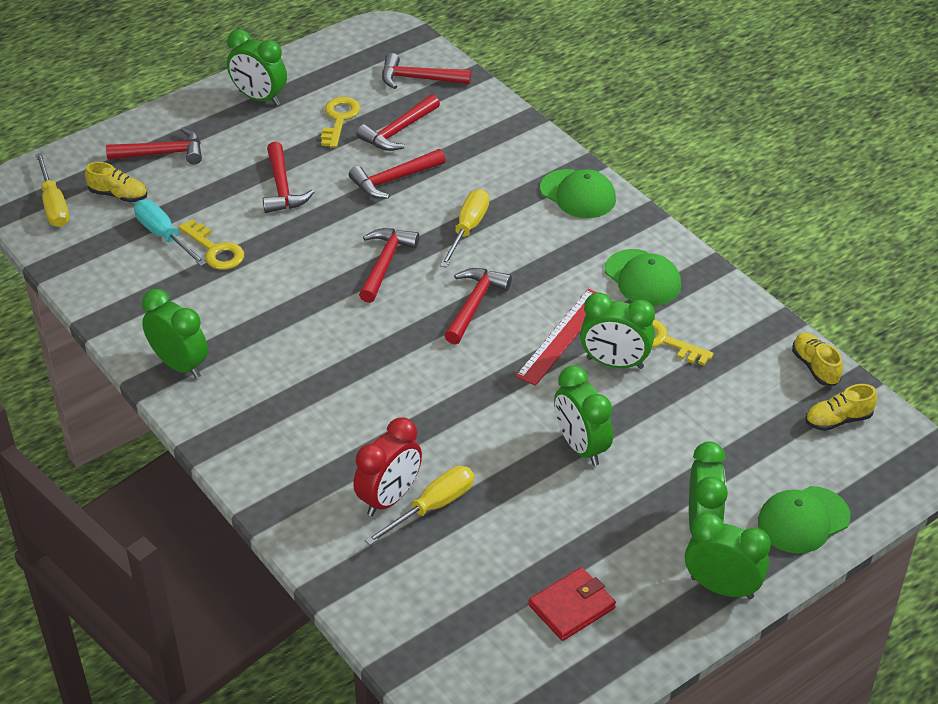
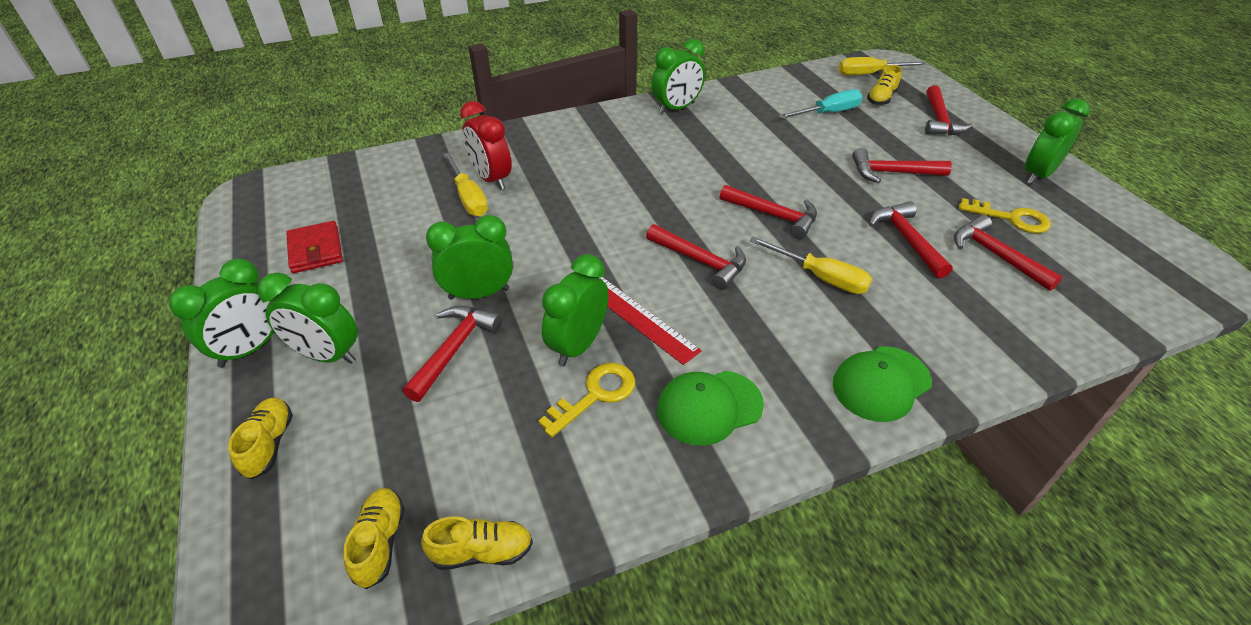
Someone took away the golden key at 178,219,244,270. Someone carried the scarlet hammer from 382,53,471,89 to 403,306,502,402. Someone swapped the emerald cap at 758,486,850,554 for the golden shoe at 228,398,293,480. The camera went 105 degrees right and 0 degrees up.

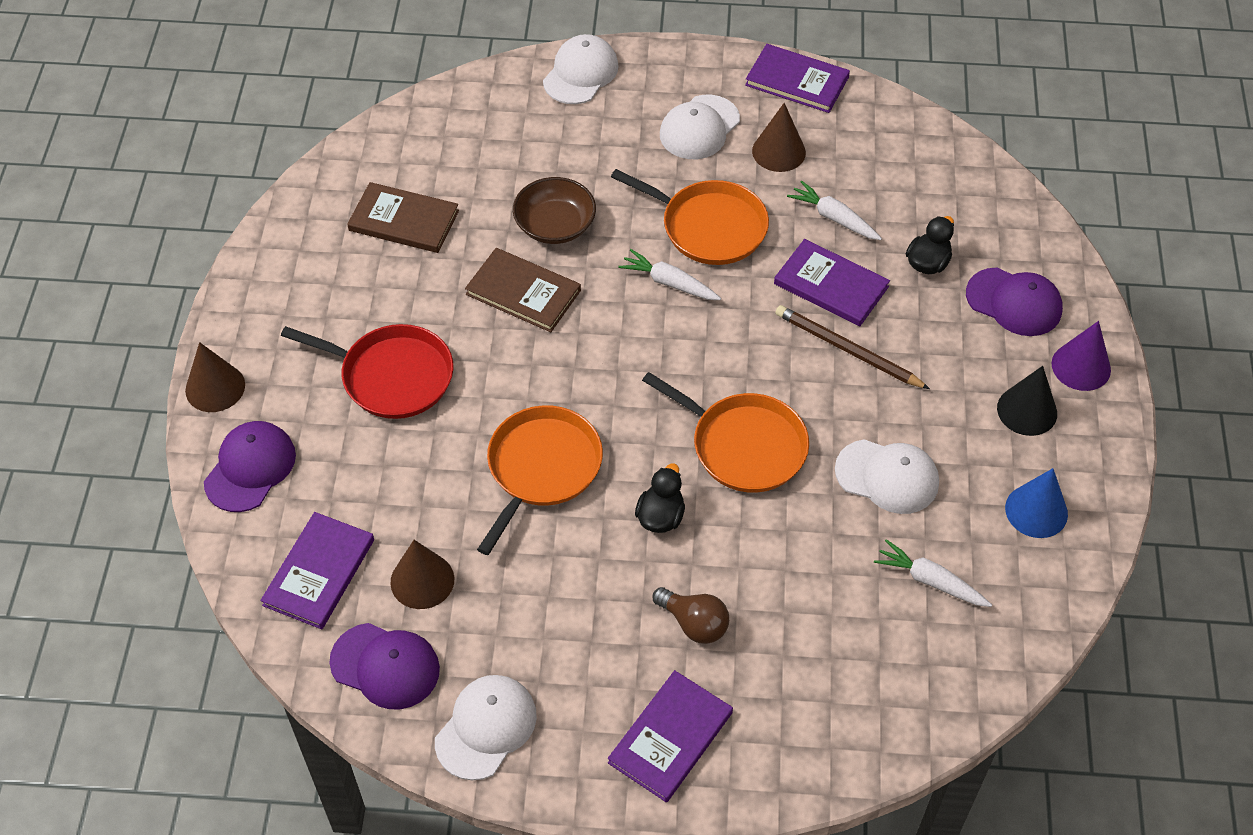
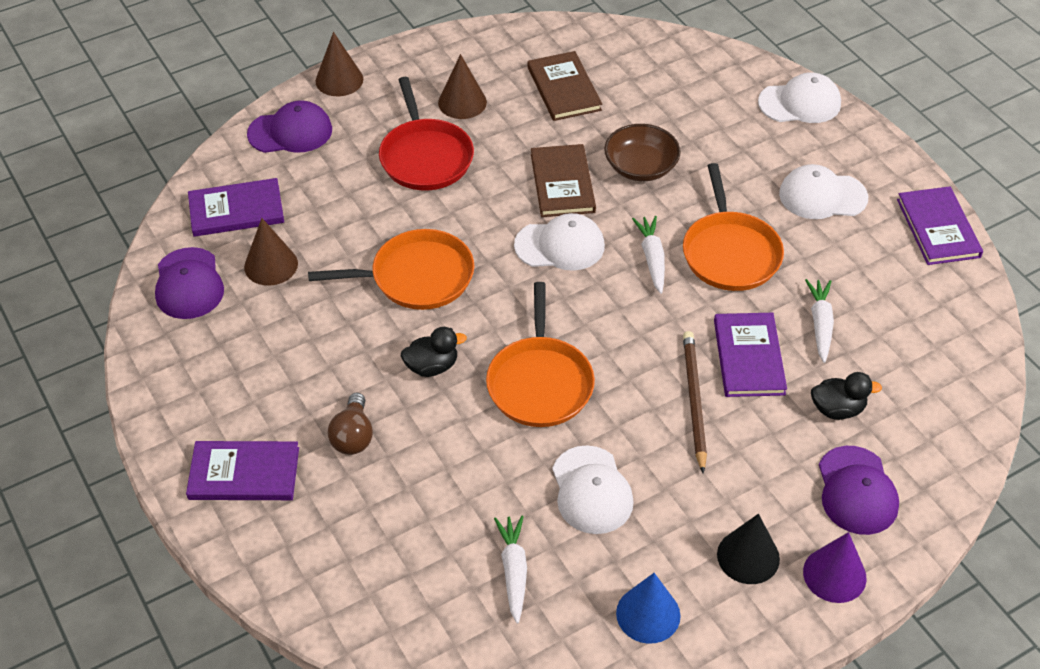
Someone carried the snow-white cap from 435,675,537,780 to 514,213,605,271. Someone carried the russet cone shape from 752,103,806,172 to 438,54,487,119. The camera went 55 degrees right and 5 degrees down.

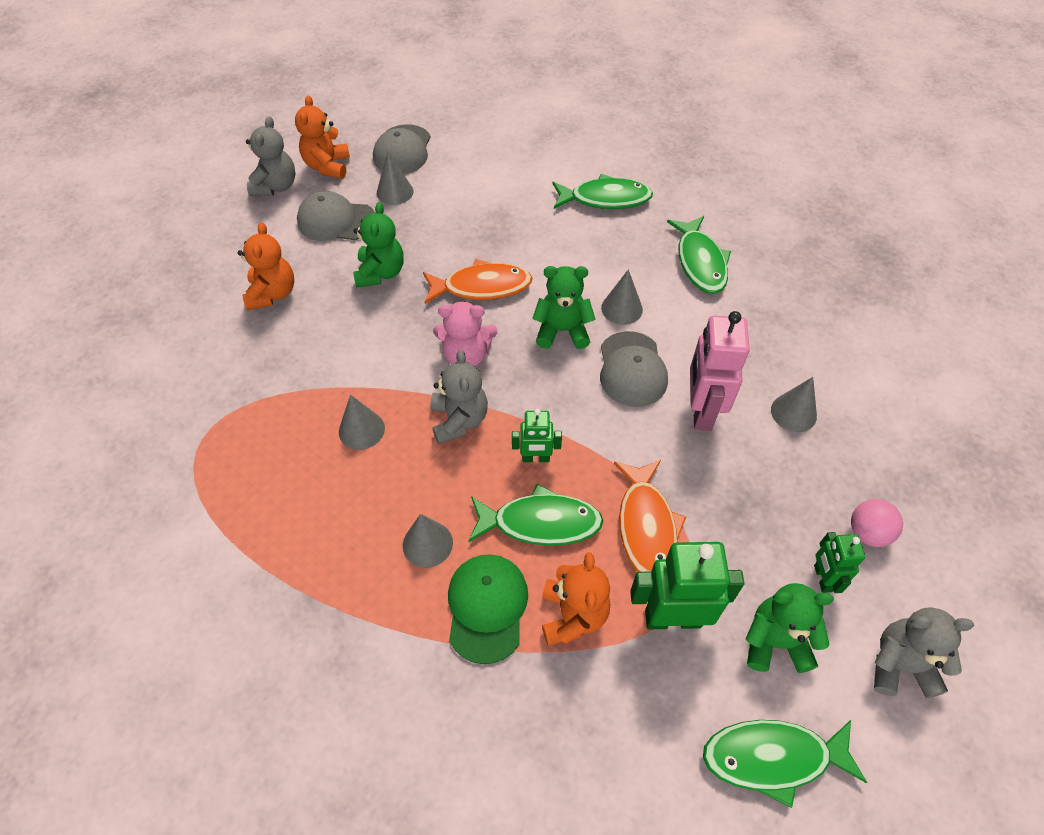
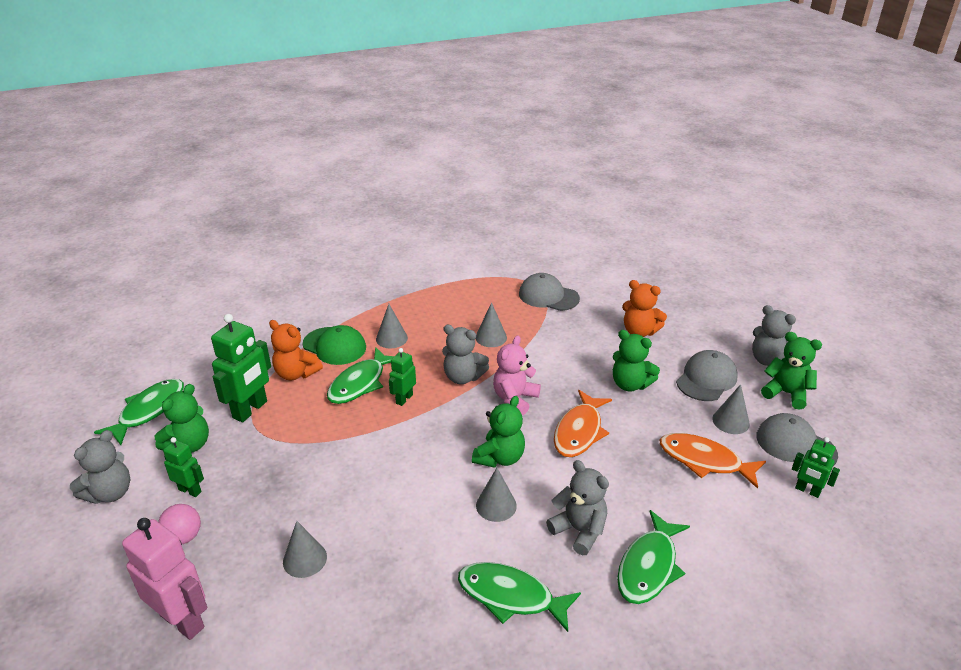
Someone put down the gray teddy at 546,460,609,555. Someone put down the emerald toy robot at 792,437,840,498. Someone carried the gray cap from 600,331,668,407 to 519,273,580,311. Someone carried the orange-coloured toy fish from 614,460,686,572 to 660,433,766,489. Someone carried the pink toy robot from 690,311,750,431 to 122,518,207,640. Someone repainted the orange-coloured teddy at 295,95,350,179, which became the emerald teddy at 761,332,822,410. The camera went 120 degrees right and 20 degrees down.

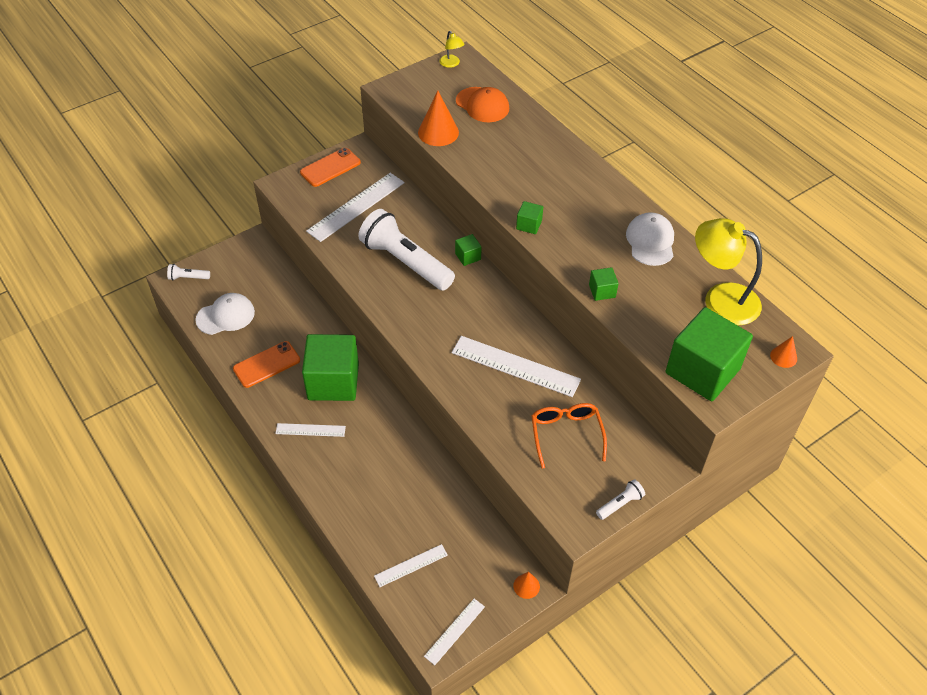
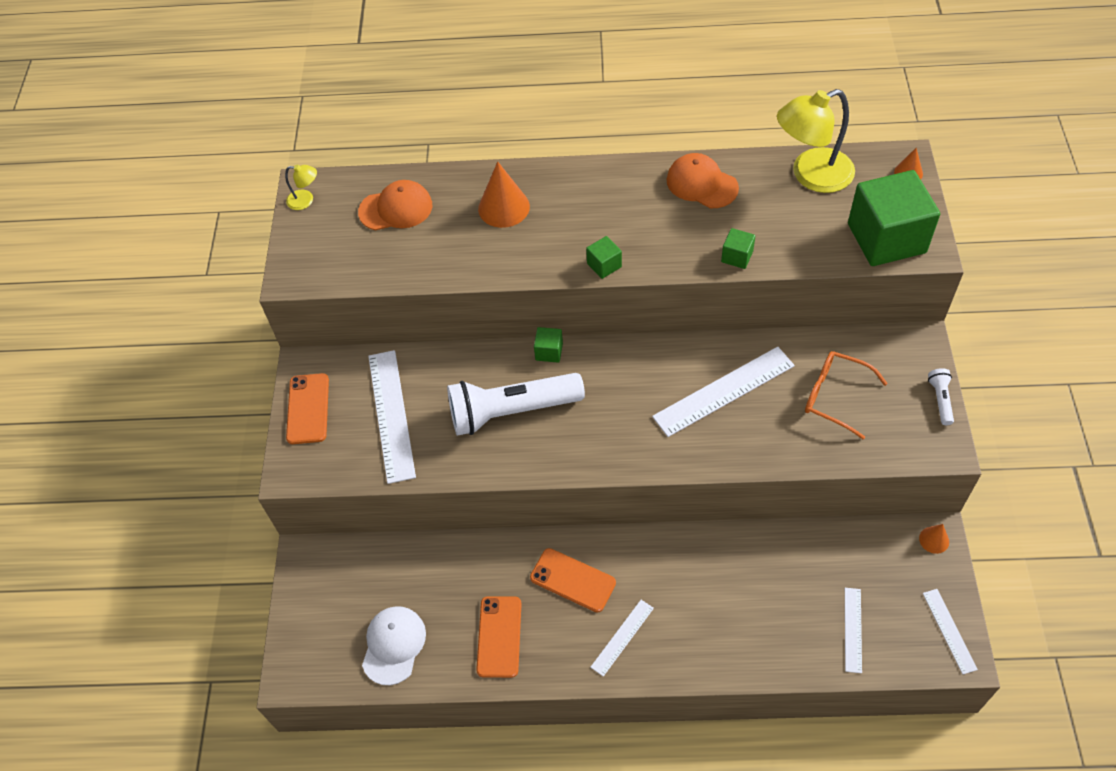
Someone took away the snow-white flashlight at 167,264,210,280. Someone carried the orange-coloured cone shape from 418,91,459,146 to 478,161,530,228. Someone swapped the emerald solid cube at 302,334,359,401 for the orange-coloured mobile phone at 530,548,616,613. Someone repainted the snow-white cap at 626,212,674,266, which became the orange-coloured cap at 667,153,739,208. The camera went 50 degrees left and 5 degrees up.

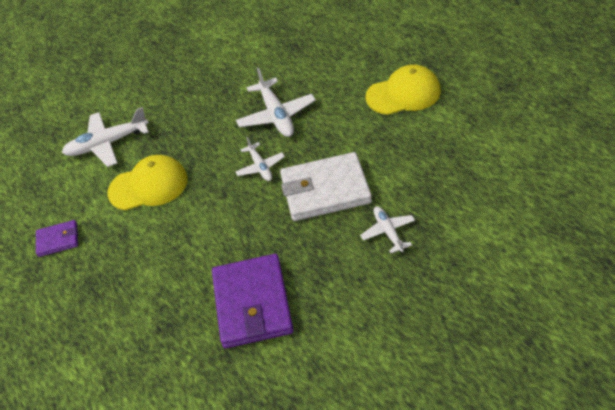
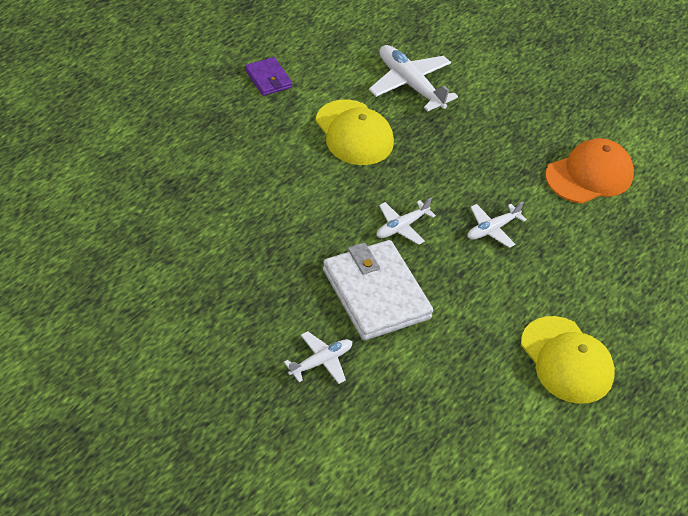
Someone took away the royal purple card wallet at 212,254,294,348. Someone put down the orange-coloured cap at 545,138,634,203. Someone scaled the snow-white plane at 236,67,316,137 by 0.59. The camera went 65 degrees right and 0 degrees up.

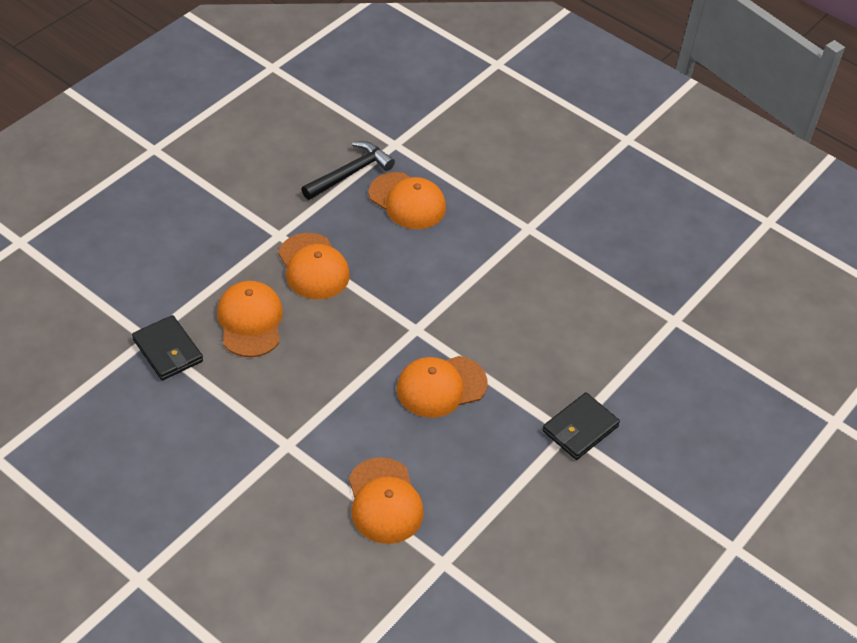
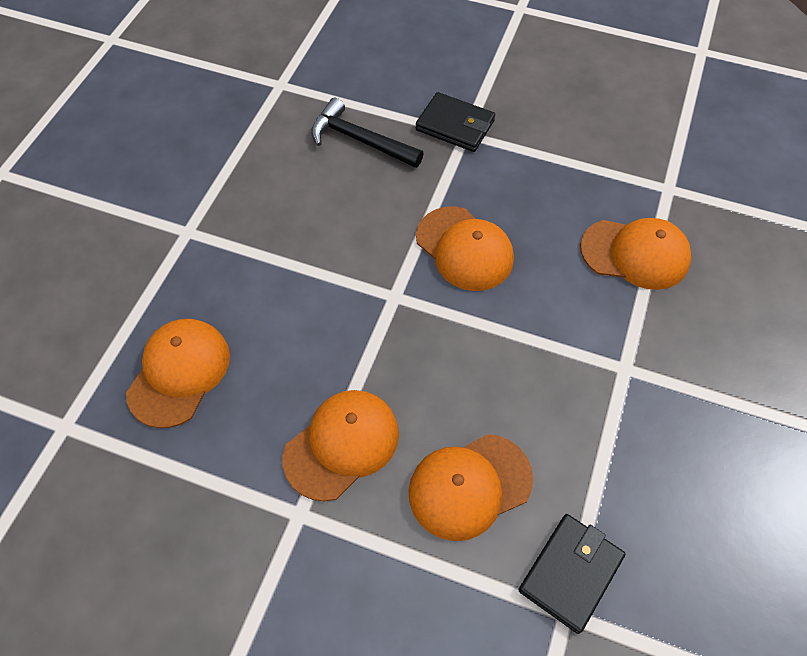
Someone carried the black hammer from 301,141,395,200 to 311,98,424,168. Someone rotated the orange-coloured cap at 349,457,424,544 by 45 degrees clockwise. The camera went 105 degrees left and 10 degrees up.

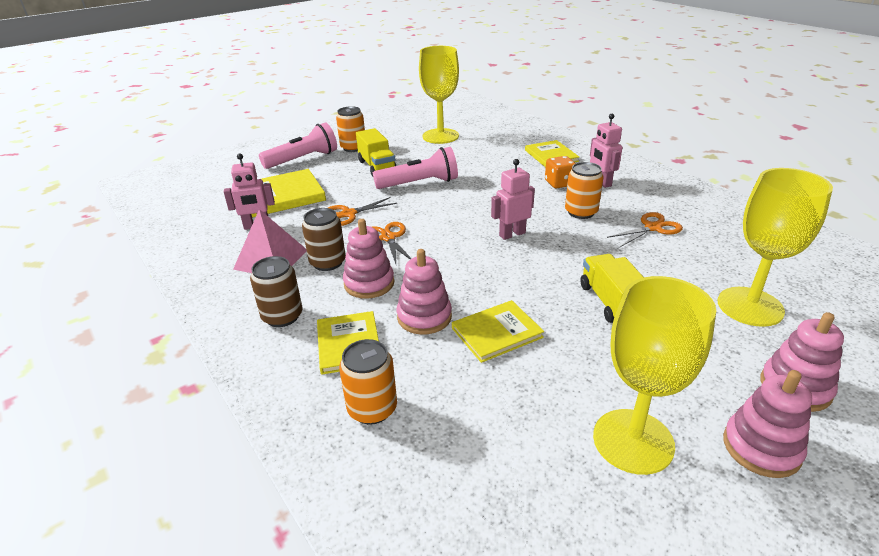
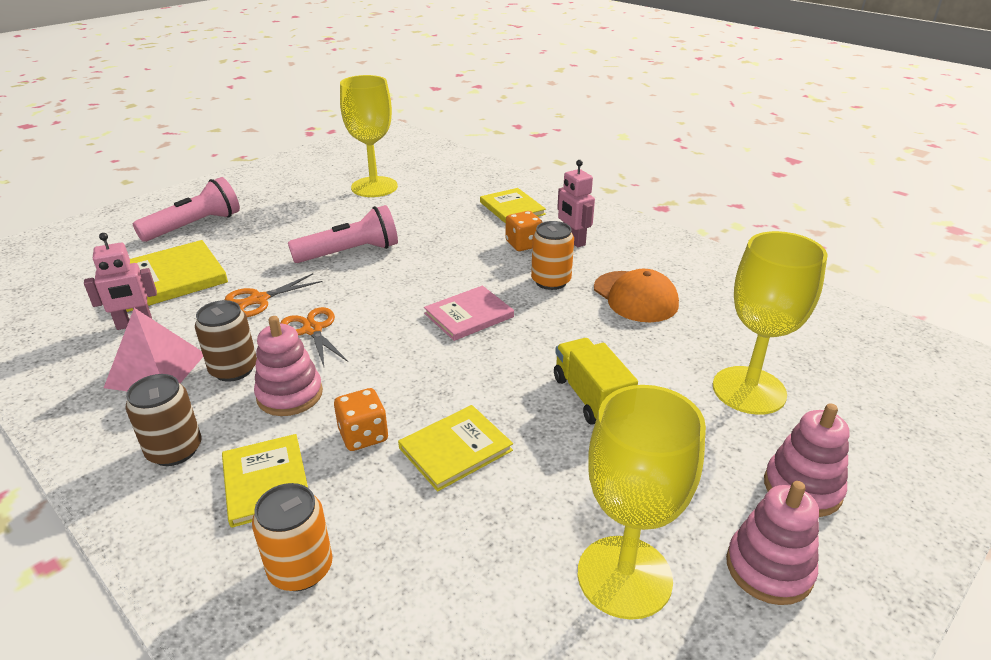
Someone took away the orange-coloured tin at 336,106,365,152. Someone took away the golden lorry at 356,128,396,176. Someone swapped the pink stacking rings at 397,249,452,335 for the orange-coloured dice at 334,388,388,451. Someone swapped the pink toy robot at 491,159,535,240 for the pink hardback at 424,286,514,341. Someone swapped the orange-coloured shears at 607,212,683,247 for the orange-coloured cap at 594,269,679,322. The camera went 10 degrees left and 0 degrees up.

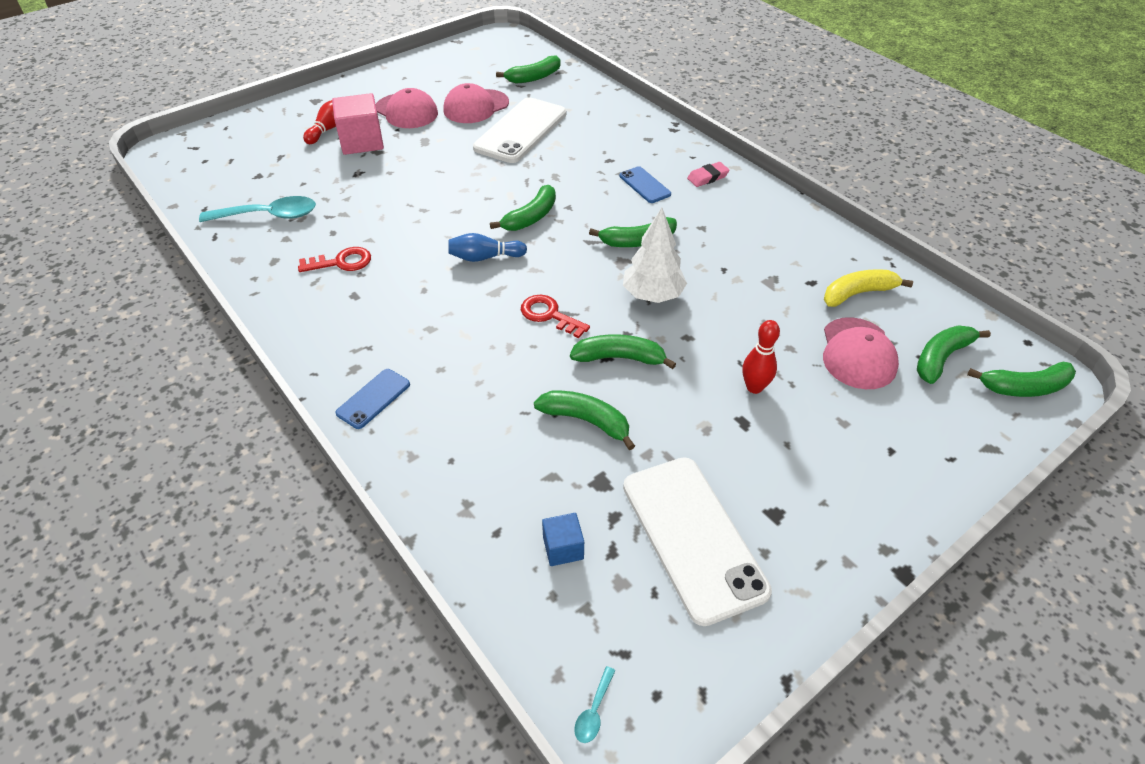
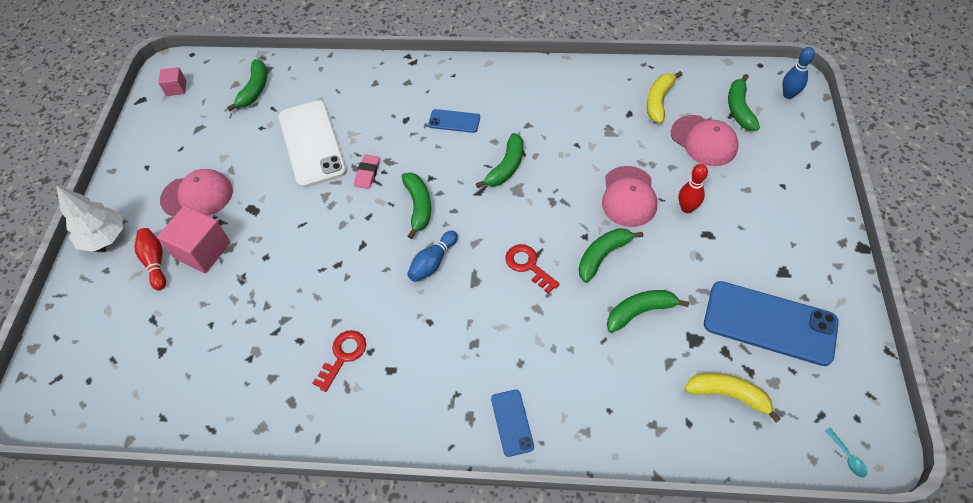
Someone took away the aqua tablespoon at 199,196,316,222. Someone put down the pink solid cube at 158,67,186,96. Someone carried the pink cap from 443,83,509,123 to 602,166,657,227. Someone carried the snow-white tree from 623,208,687,303 to 56,185,123,252. Someone carried the pink pencil eraser from 687,162,730,187 to 354,155,380,189. Someone swapped the blue solid cube at 542,513,584,566 for the golden banana at 684,373,781,422. Someone swapped the emerald banana at 967,362,1076,397 for the blue tenpin at 783,47,815,99. Someone repainted the snow-white mobile phone at 623,457,772,626, which became the blue mobile phone at 704,281,839,366. Someone rotated the scarlet key at 521,295,590,338 by 60 degrees clockwise. The camera went 45 degrees left and 10 degrees up.

